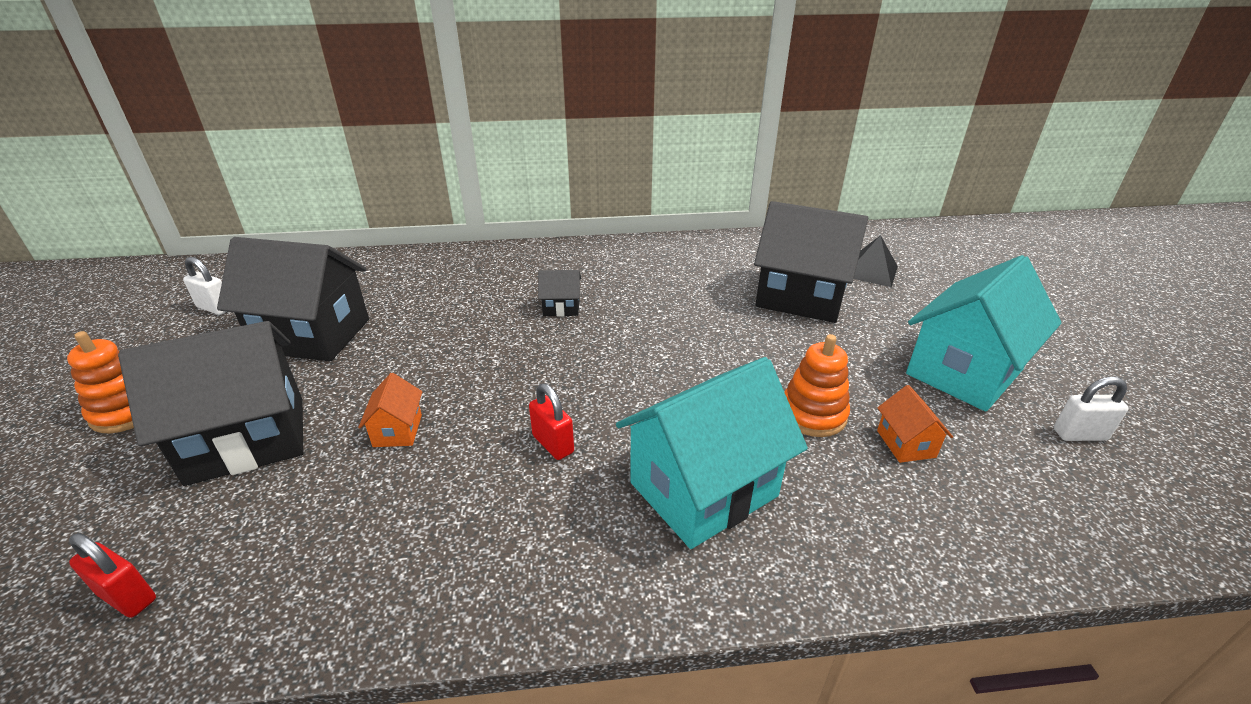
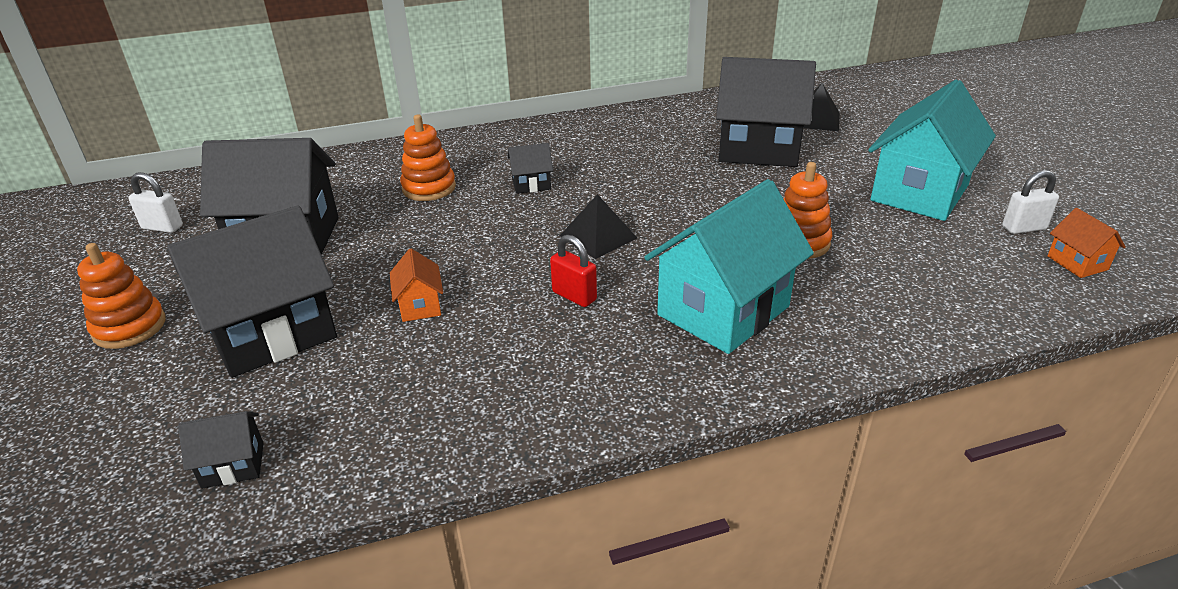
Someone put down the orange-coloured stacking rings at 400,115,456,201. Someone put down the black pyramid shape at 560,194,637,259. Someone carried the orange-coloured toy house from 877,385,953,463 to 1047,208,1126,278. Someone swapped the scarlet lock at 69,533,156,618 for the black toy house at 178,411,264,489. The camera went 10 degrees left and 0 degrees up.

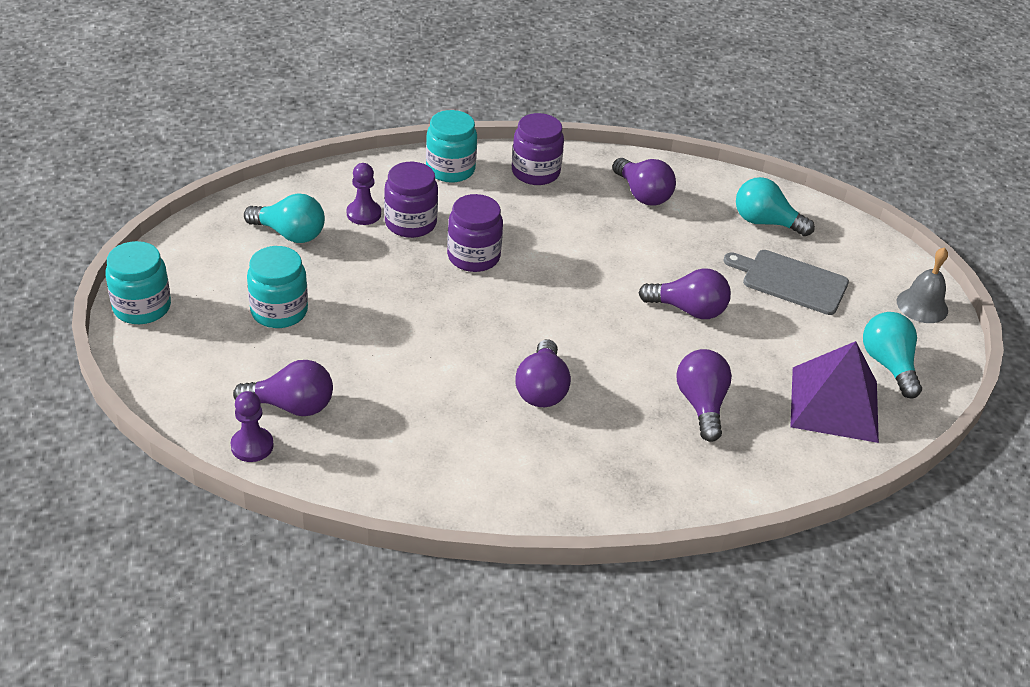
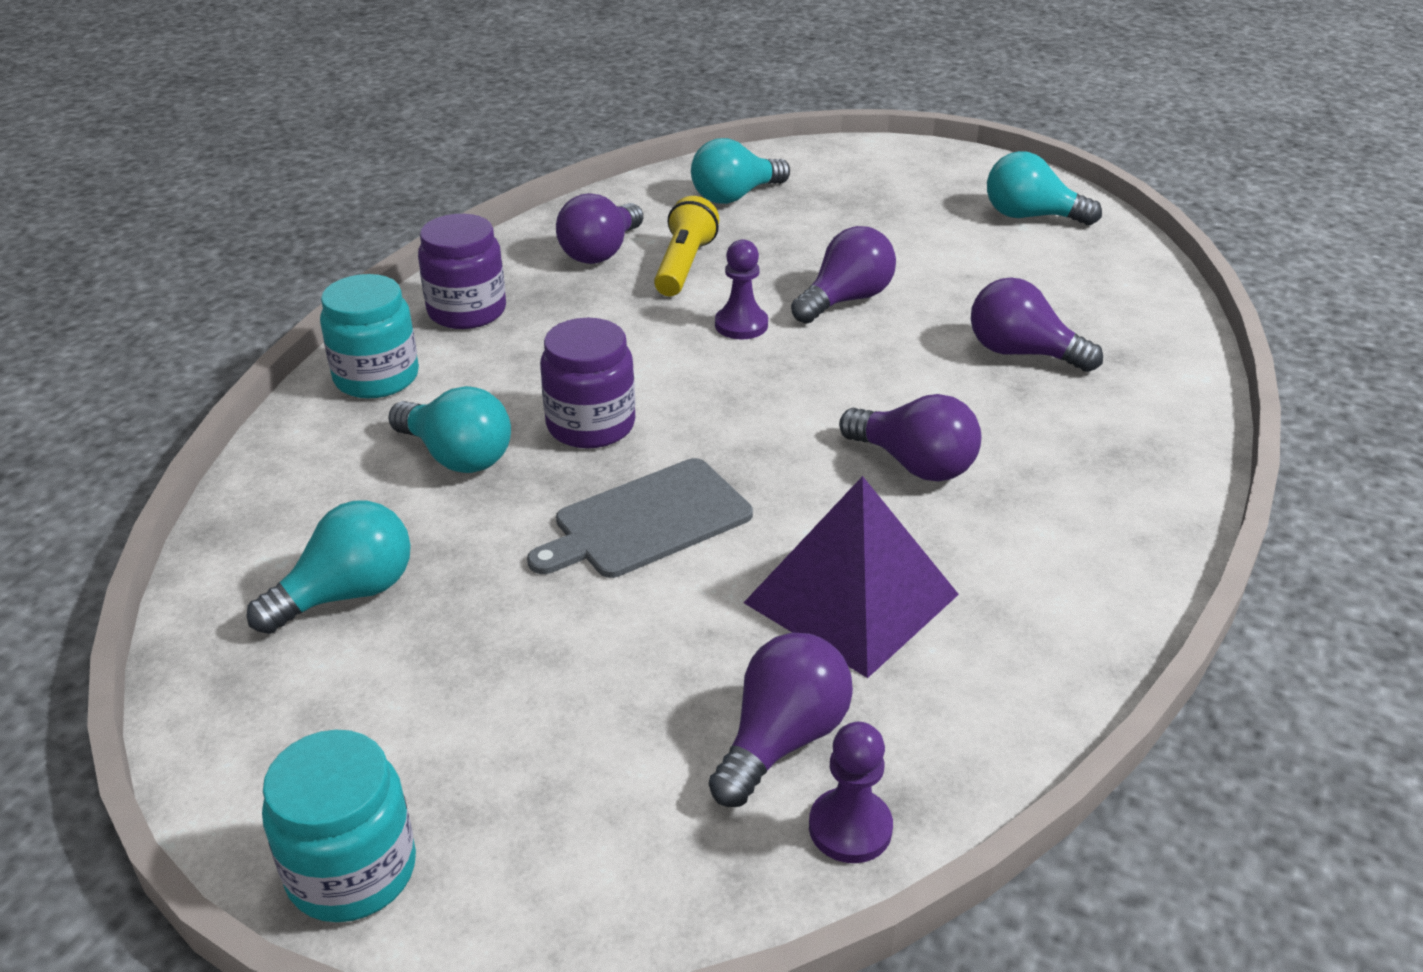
Someone took away the aqua jam jar at 247,246,308,328. Someone took away the gray school bell at 897,247,948,323. Someone put down the golden flashlight at 654,196,719,296. Someone carried the royal purple game pawn from 347,163,381,225 to 715,239,768,340. Someone carried the gray cutting board from 723,250,849,315 to 527,458,753,578. Someone carried the royal purple pyramid shape from 790,341,879,443 to 744,476,959,678. Someone swapped the royal purple jam jar at 384,162,438,238 for the aqua lightbulb at 388,386,511,473. Someone rotated the royal purple lightbulb at 612,158,676,205 by 120 degrees clockwise. The camera went 55 degrees left and 5 degrees down.

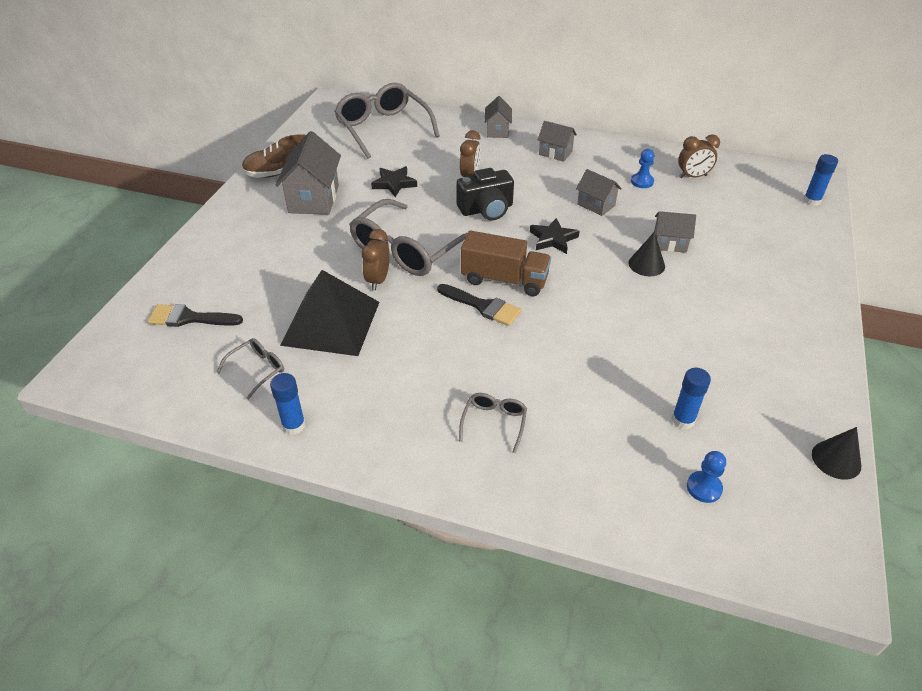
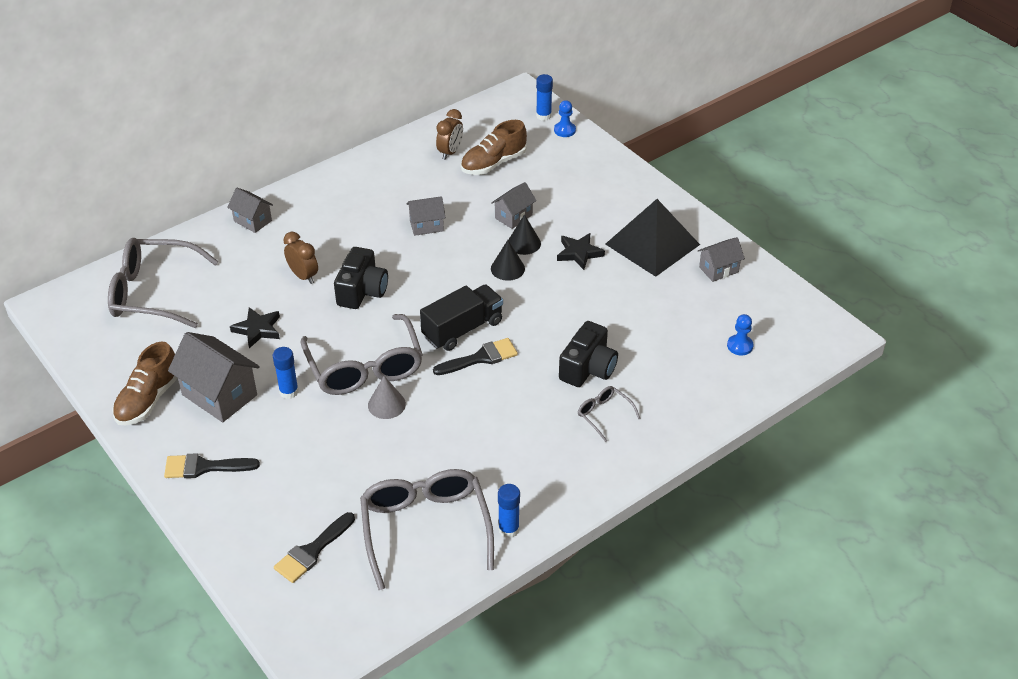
Someone put down the black brush at 164,453,260,478. Someone put down the russet shoe at 461,120,527,175. Someone put down the black compact camera at 559,321,618,387. Someone carried the black pyramid shape from 280,270,379,356 to 605,199,700,277. Someone carried the black star shape from 530,218,580,254 to 557,233,605,270. Someone carried the gray toy house from 537,121,577,162 to 698,237,745,282. Someone carried the blue game pawn from 631,149,654,188 to 554,100,576,137. Someone carried the blue glue from 672,368,711,429 to 273,347,299,399. Someone carried the black cone shape from 812,427,861,480 to 491,240,525,281. Someone swapped the russet bedside clock at 362,229,390,291 for the gray cone shape at 368,376,406,419. Someone repainted the russet lorry at 461,231,551,296, which became the black lorry at 420,284,503,351. Someone scaled the gray spectacles at 216,338,284,400 by 2.19. The camera went 55 degrees left and 0 degrees up.

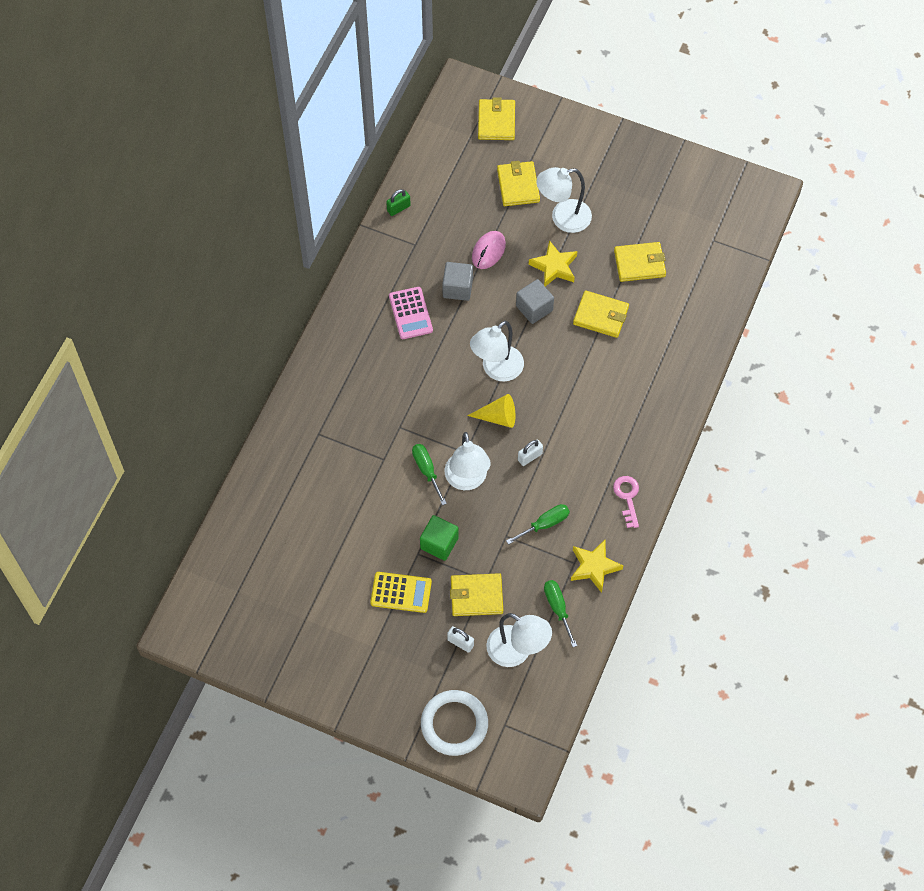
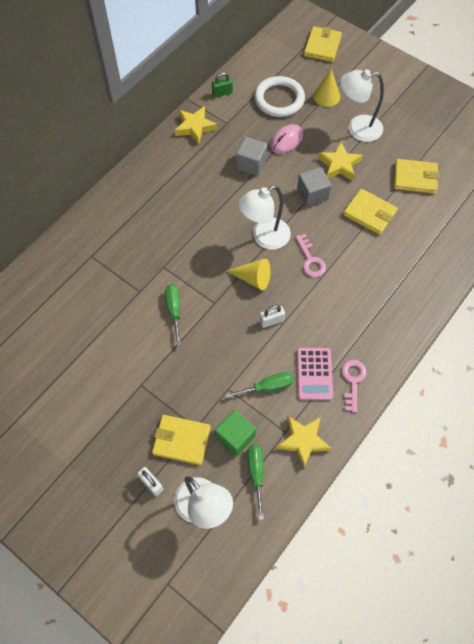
Someone took away the golden adding machine at 370,572,432,613. Someone took away the snow-white lamp at 445,432,491,490. Someone put down the golden star shape at 174,106,217,145. Someone put down the pink key at 296,234,326,277. Someone carried the pink adding machine from 389,287,433,339 to 297,348,333,400. Someone carried the emerald solid cube from 420,515,459,561 to 215,410,256,456. Someone carried the snow-white torus from 421,690,488,756 to 254,76,305,117. Someone swapped the golden card wallet at 497,161,540,206 for the golden cone shape at 313,69,340,107. The camera went 15 degrees right and 0 degrees up.

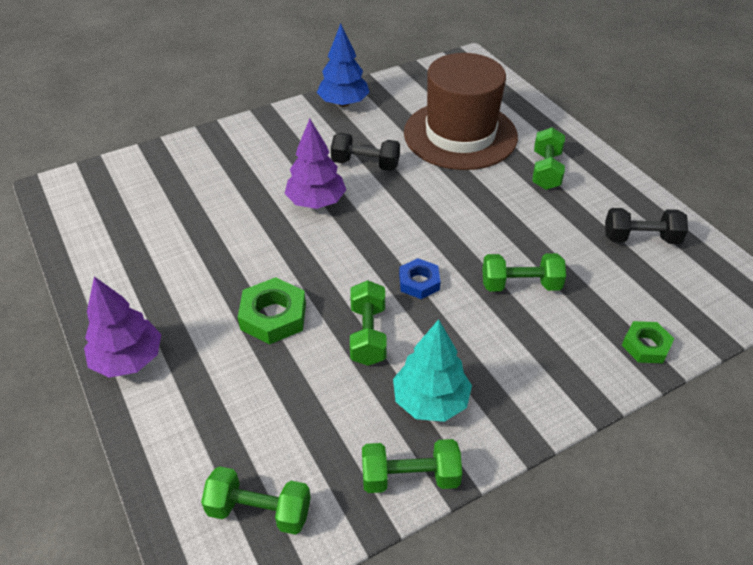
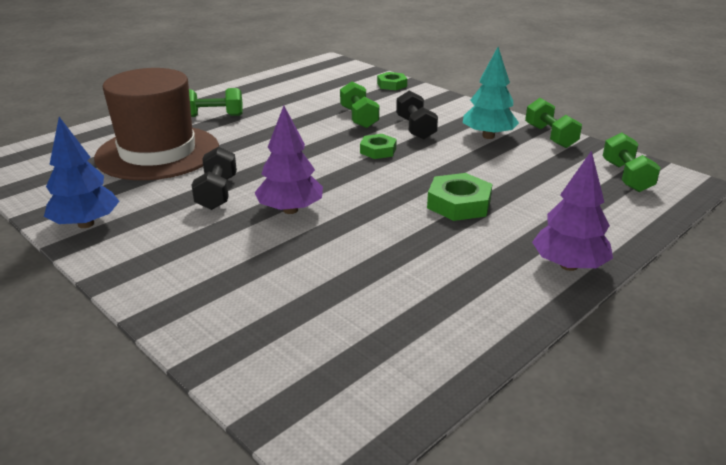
Someone took away the emerald free weight at 350,280,387,366. Someone carried the black free weight from 605,208,688,244 to 396,90,438,140. Someone repainted the blue nut at 399,258,440,299, which became the emerald nut at 360,134,397,159. The camera went 105 degrees left and 15 degrees down.

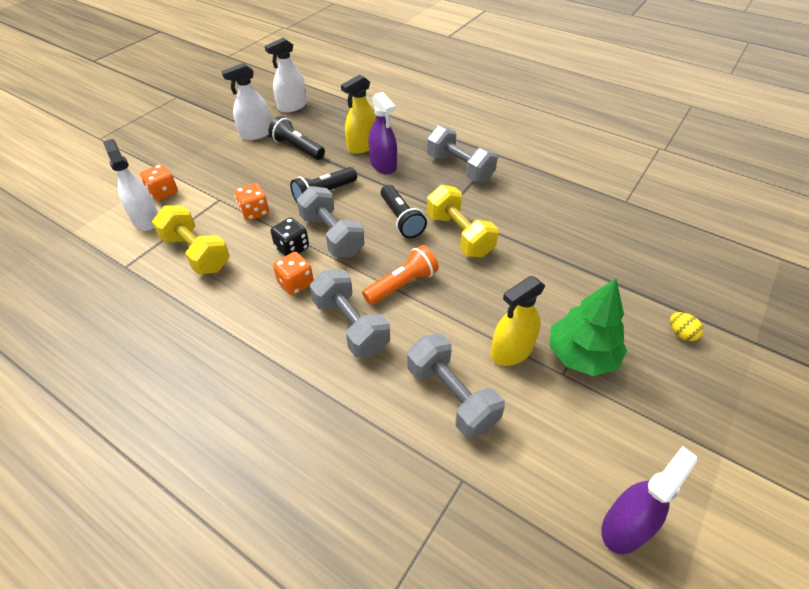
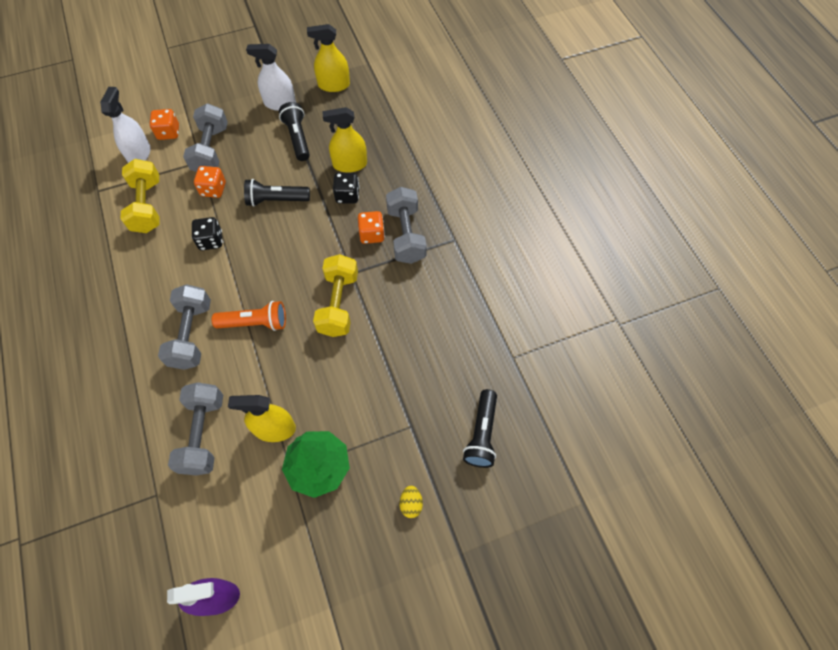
Someone carried the orange-coloured dice from 273,252,314,295 to 358,211,385,244. Someone carried the gray free weight from 297,186,364,257 to 183,103,228,172. Someone carried the black flashlight from 381,185,427,238 to 463,389,497,468. Someone swapped the royal purple sprayer at 369,92,397,174 for the black dice at 333,173,360,203. Someone repainted the snow-white sprayer at 265,38,307,113, which became the golden sprayer at 307,24,350,92. The camera went 35 degrees right and 15 degrees up.

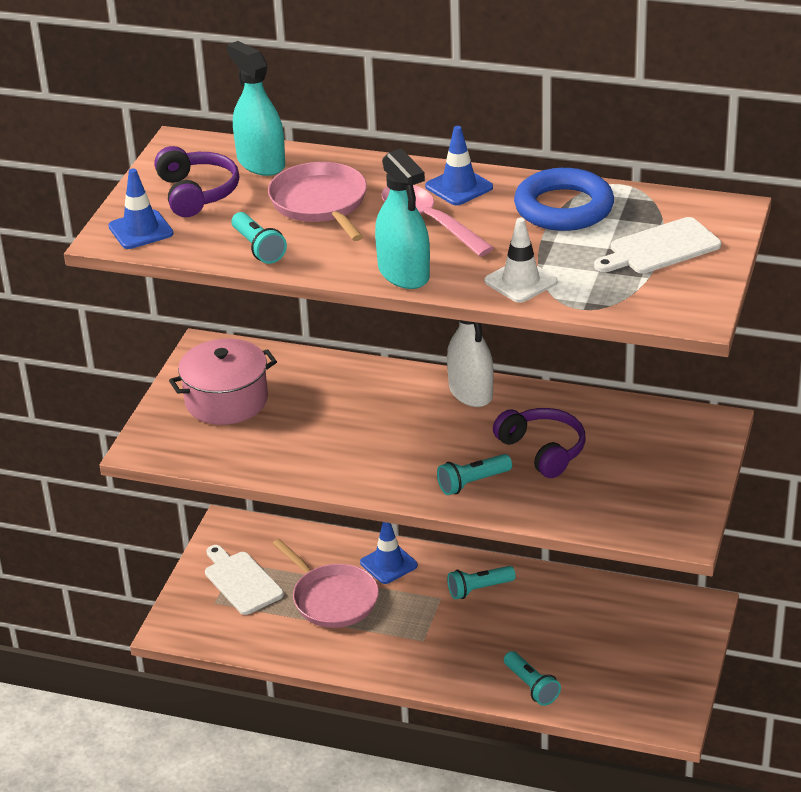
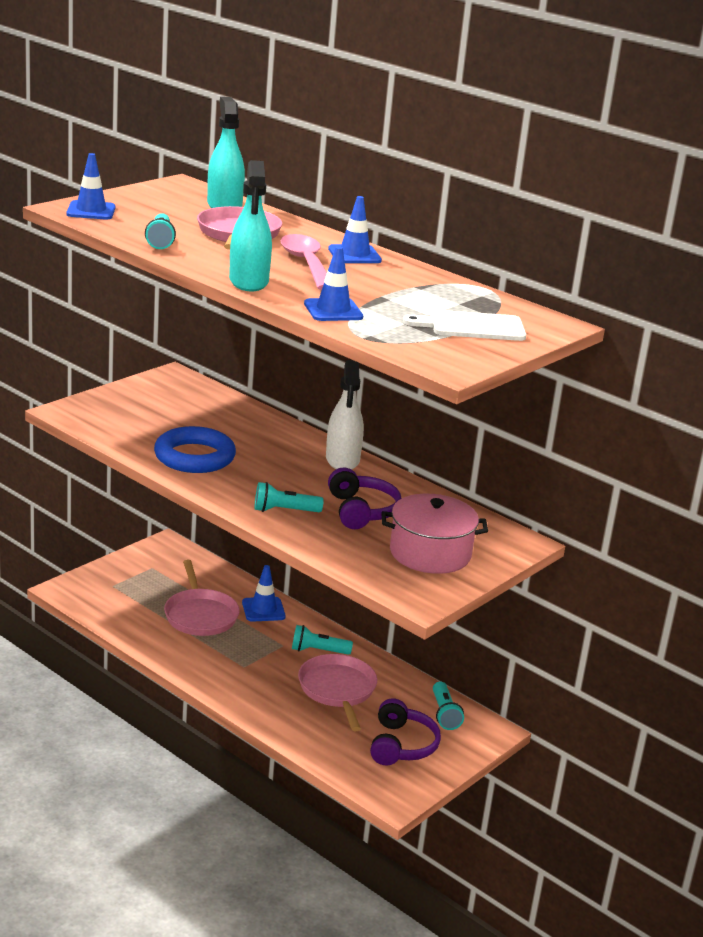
Someone took away the snow-white cutting board at 205,545,284,615. Someone put down the pink skillet at 298,654,377,731. Someone carried the royal purple headset from 154,146,239,217 to 370,698,441,766. Someone carried the pink stockpot from 169,339,277,425 to 381,494,488,574. Someone carried the aqua flashlight from 504,651,561,706 to 433,681,464,730. Someone carried the blue torus from 514,168,614,231 to 154,426,236,473. Someone repainted the snow-white road cone at 484,218,558,303, which became the blue road cone at 304,246,363,321. The camera went 20 degrees right and 10 degrees down.

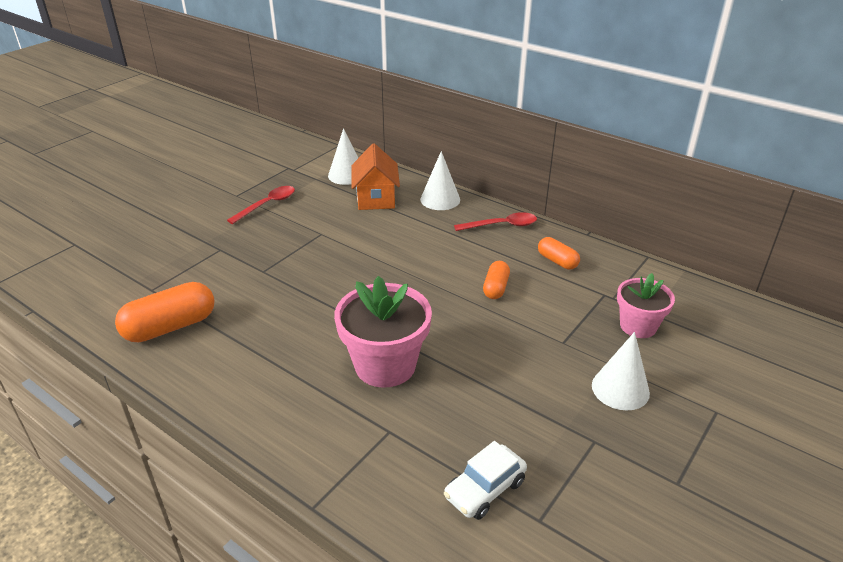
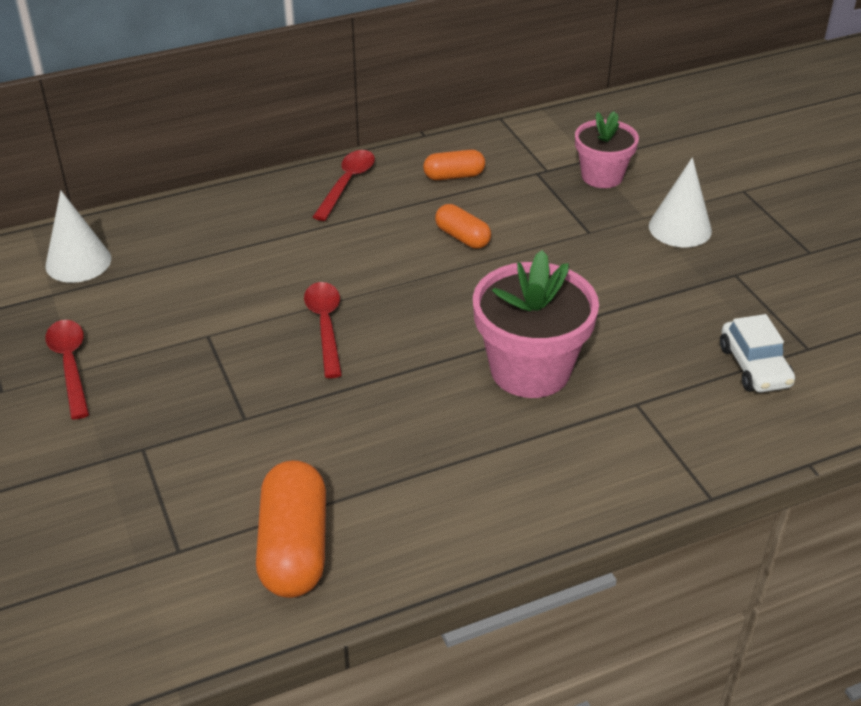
Someone took away the orange-coloured toy house at 351,143,400,210. Someone took away the snow-white cone shape at 420,151,460,210. Someone put down the scarlet tablespoon at 304,282,342,378. The camera went 60 degrees left and 5 degrees up.

